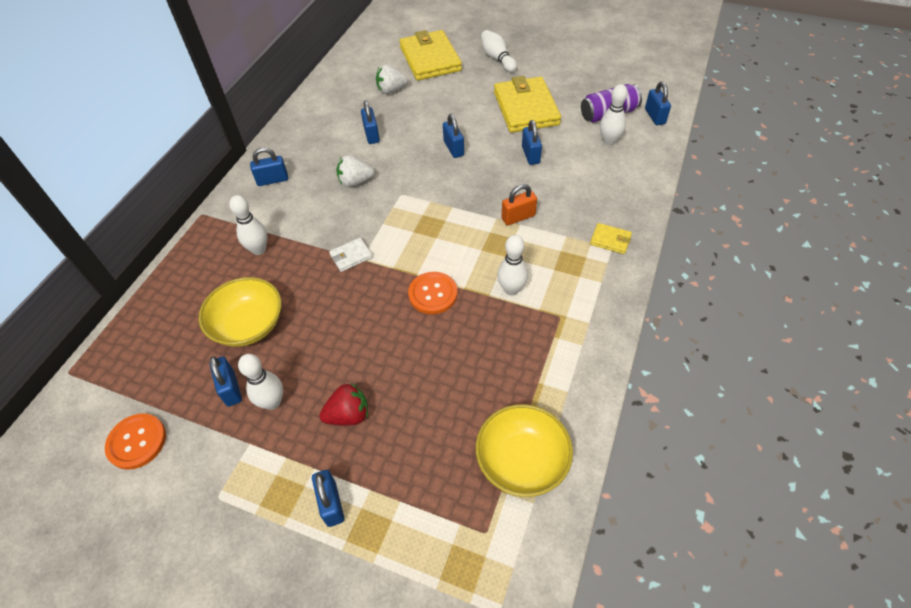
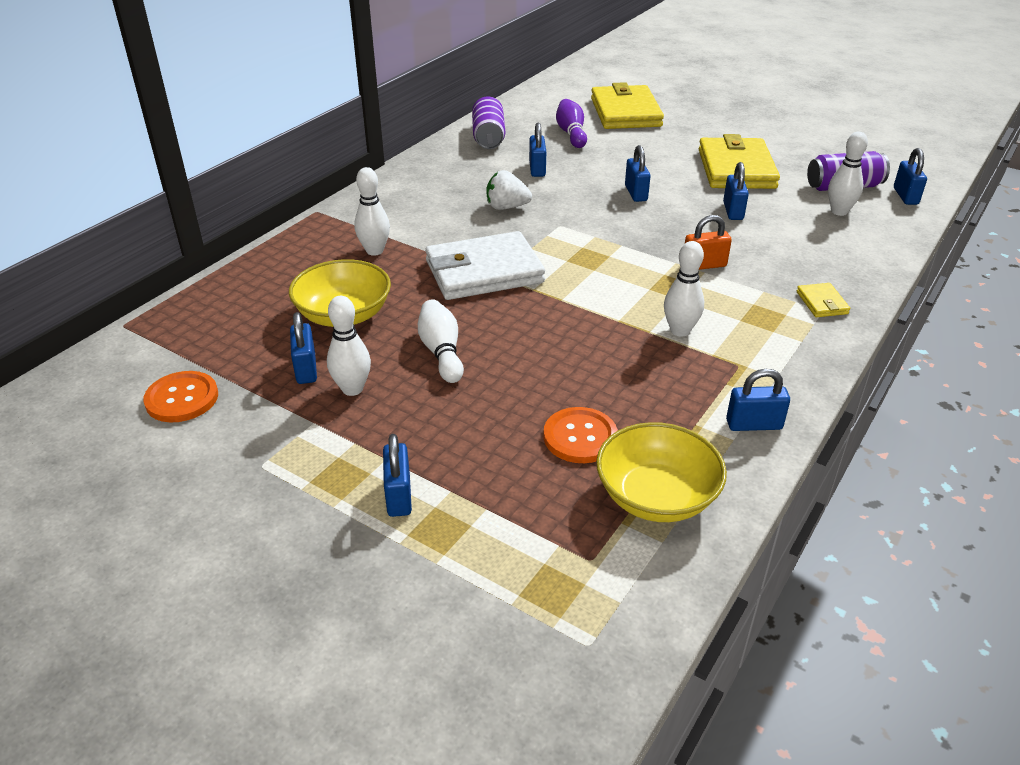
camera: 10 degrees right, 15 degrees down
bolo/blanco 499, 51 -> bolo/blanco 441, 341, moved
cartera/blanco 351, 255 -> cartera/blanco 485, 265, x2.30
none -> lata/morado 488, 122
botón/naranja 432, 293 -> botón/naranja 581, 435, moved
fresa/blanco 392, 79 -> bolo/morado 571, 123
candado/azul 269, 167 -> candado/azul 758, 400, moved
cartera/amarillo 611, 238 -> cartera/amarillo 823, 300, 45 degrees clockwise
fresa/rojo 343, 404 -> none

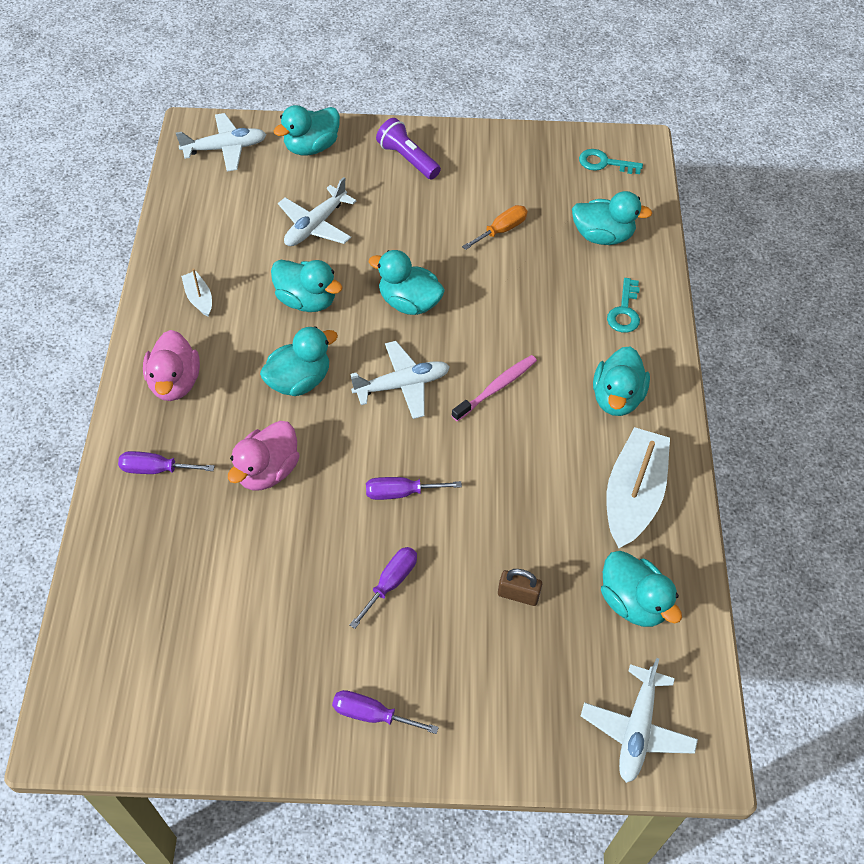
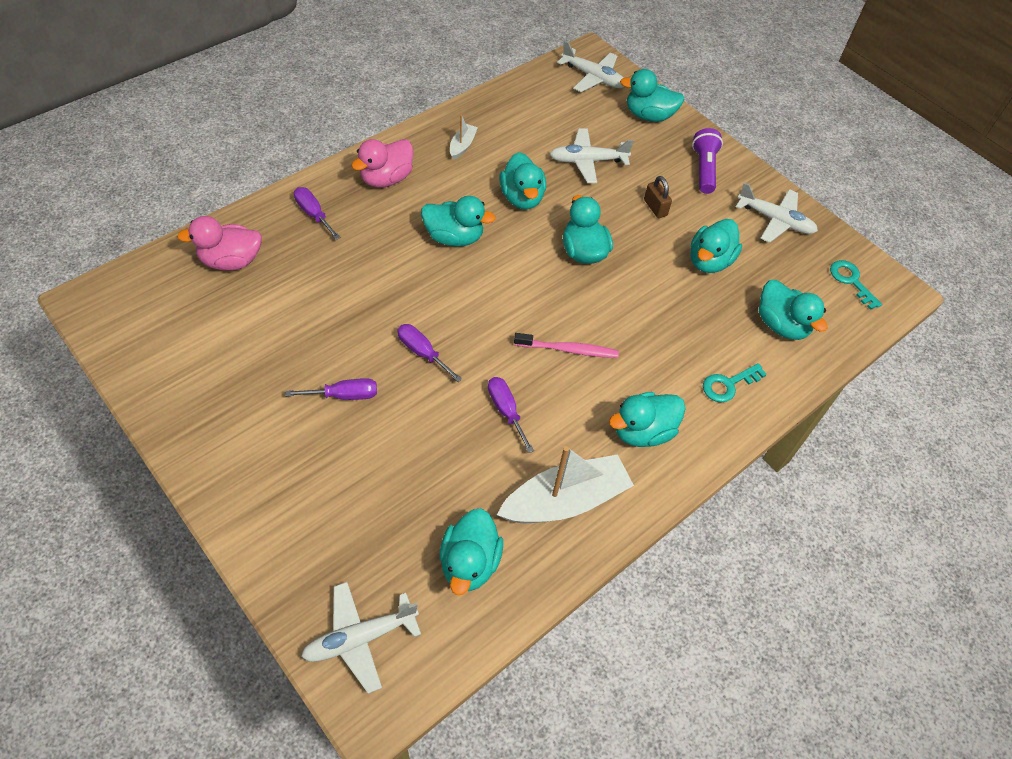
camera: 45 degrees right, 0 degrees up
pato/rosa 264, 456 -> pato/rosa 219, 243, moved
destornillador/morado 385, 712 -> destornillador/morado 511, 415, moved
candado/marrón 520, 587 -> candado/marrón 658, 197, moved
destornillador/naranja 495, 227 -> pato/turquesa 716, 246
avión/blanco 400, 380 -> avión/blanco 777, 212, moved

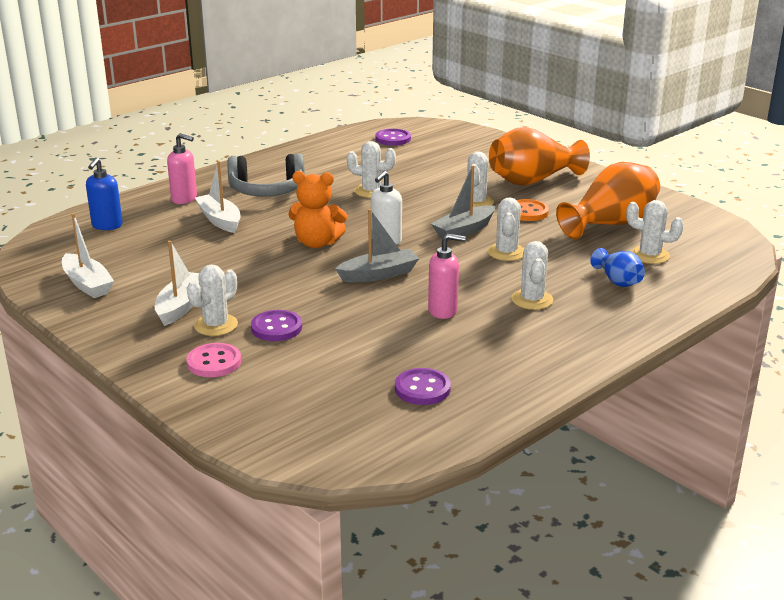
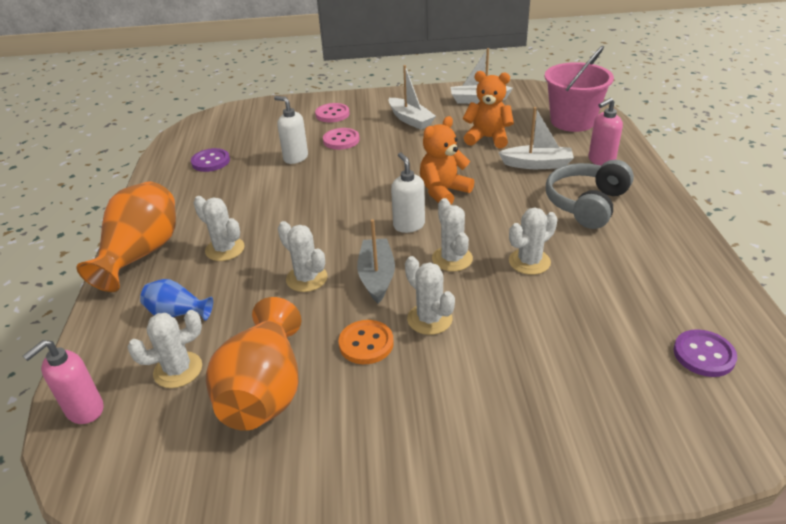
camera: 130 degrees right, 10 degrees up
dispensador de jabón/rosa 447, 276 -> dispensador de jabón/rosa 63, 382, moved
florero/naranja 539, 156 -> florero/naranja 126, 236, moved
none -> dispensador de jabón/blanco 291, 130
botón/morado 276, 325 -> botón/rosa 341, 139
cactus/blanco 212, 300 -> cactus/blanco 452, 235, moved
none -> osito/naranja 488, 109
dispensador de jabón/azul 104, 194 -> balde/rosa 579, 89
barco/gris 377, 245 -> none

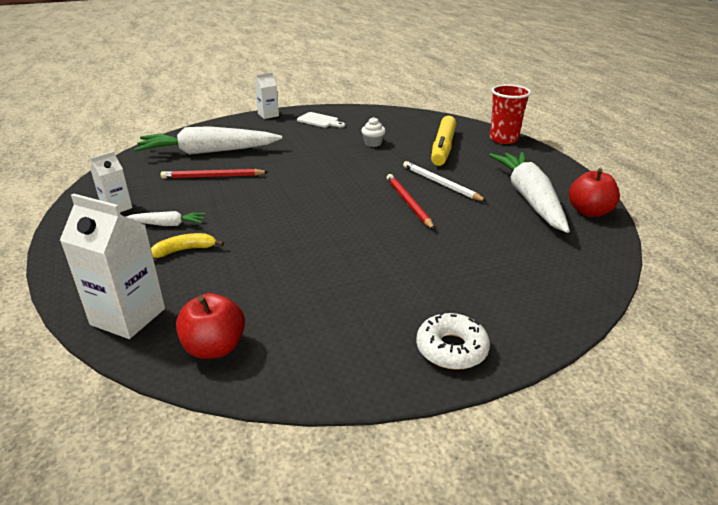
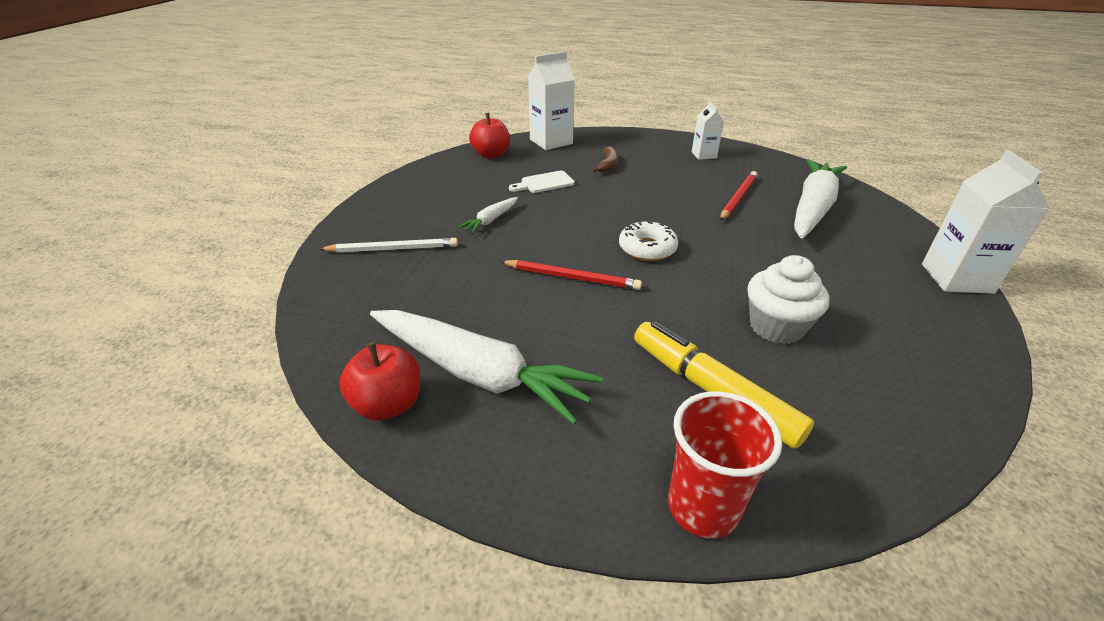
camera: 125 degrees right, 5 degrees up
lápiz/blanco 444, 181 -> lápiz/blanco 389, 245, moved
zanahoria/blanco 166, 218 -> zanahoria/blanco 488, 215, moved
tabla de cortar/blanco 321, 120 -> tabla de cortar/blanco 542, 182, moved
plátano/amarillo 187, 245 -> plátano/marrón 604, 159
rosquilla/blanco 453, 341 -> rosquilla/blanco 649, 240, moved
magdalena/blanco 373, 132 -> magdalena/blanco 788, 300, x1.77
cartón de leche/blanco 267, 95 -> cartón de leche/blanco 986, 222, x1.73

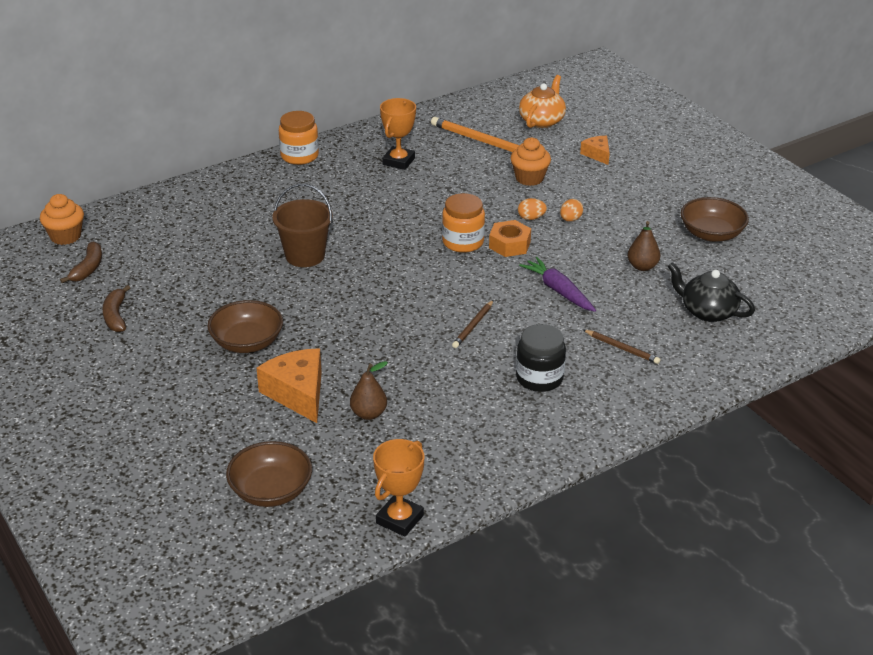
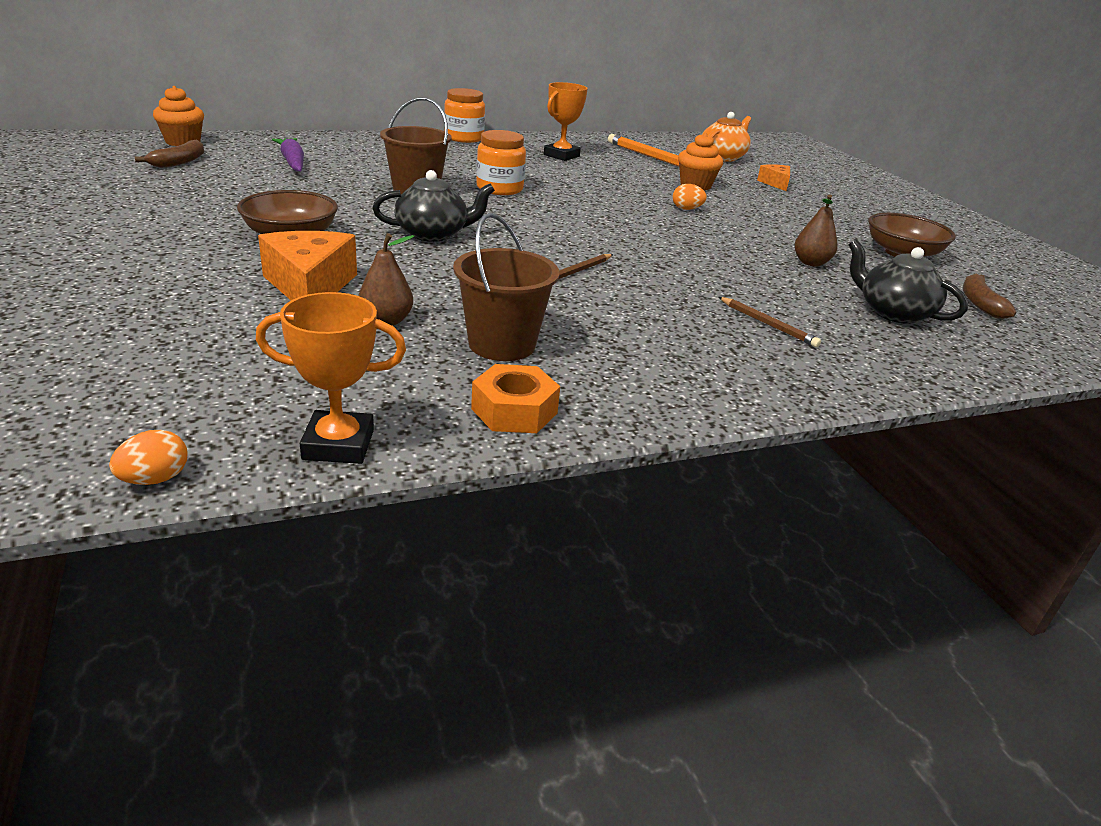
camera: 10 degrees right, 5 degrees down
huevo/naranja 571, 210 -> huevo/naranja 148, 457, moved
trofeo/naranja 398, 488 -> trofeo/naranja 331, 378, 45 degrees clockwise
zanahoria/morado 557, 284 -> zanahoria/morado 288, 155, moved
none -> tetera/negro 433, 206
none -> balde/marrón 506, 287
tuerca/naranja 510, 238 -> tuerca/naranja 515, 398, moved
tarro/naranja 463, 223 -> tarro/naranja 501, 162, moved
plátano/marrón 116, 308 -> plátano/marrón 989, 296, moved
cuenco/marrón 269, 474 -> none
tarro/negro 541, 358 -> none

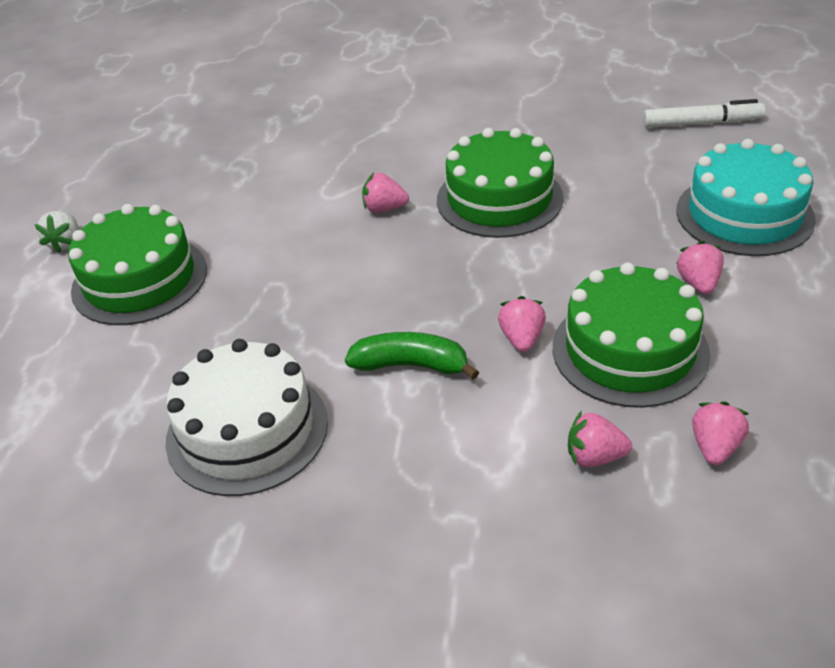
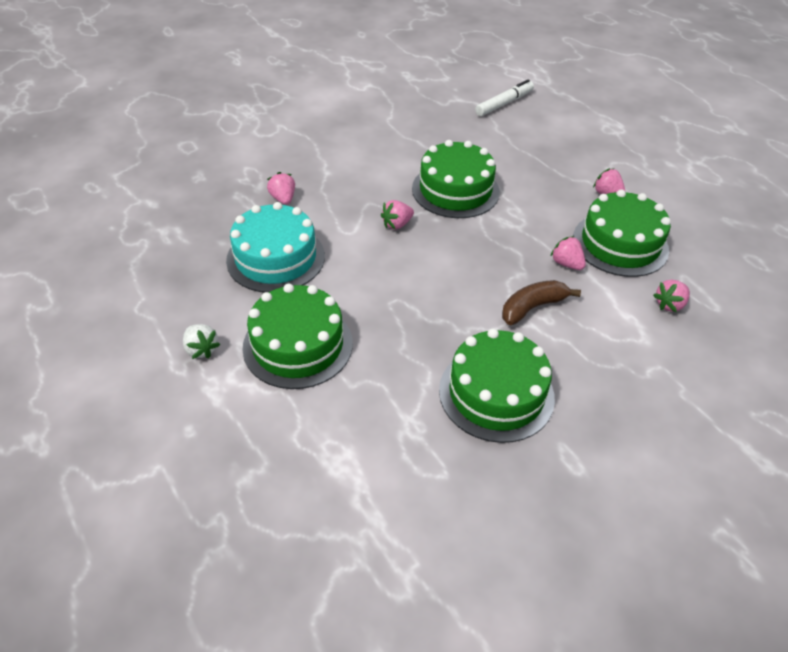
camera: 45 degrees left, 5 degrees up
tarta/turquesa 746, 197 -> tarta/turquesa 275, 247, moved
fresa/rosa 720, 433 -> fresa/rosa 281, 188, moved
tarta/blanco 247, 417 -> tarta/verde 497, 385
plátano/verde 412, 356 -> plátano/marrón 541, 302

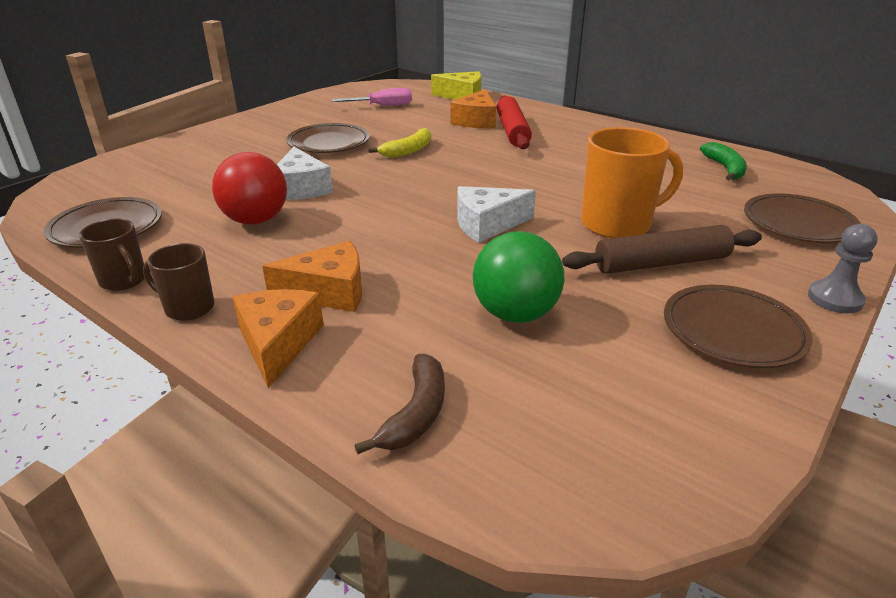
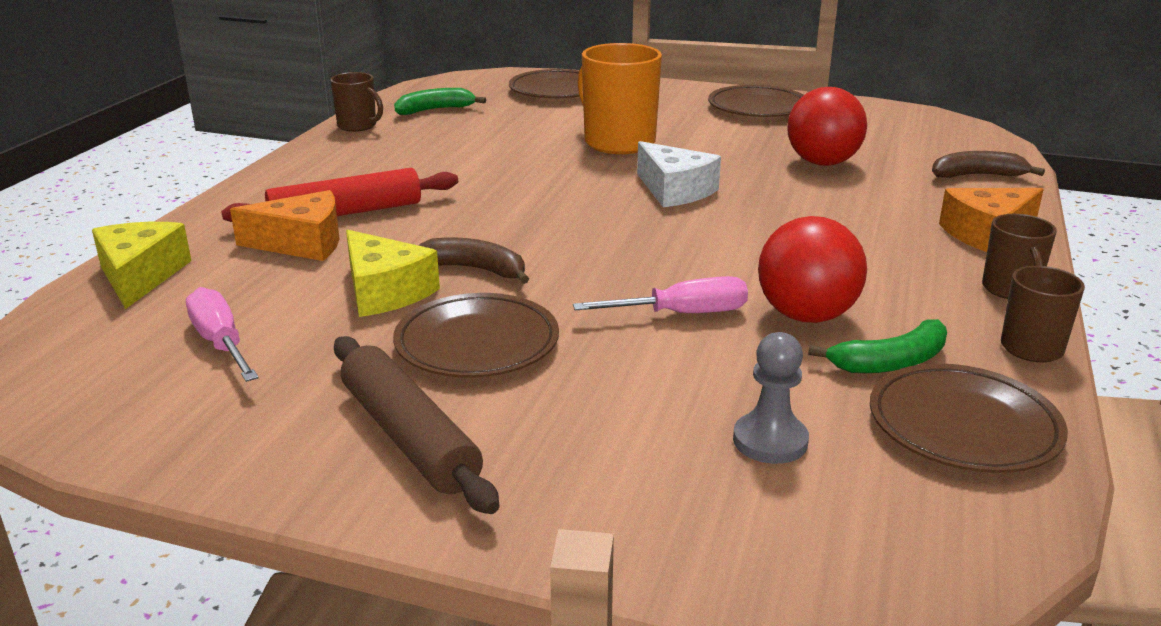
camera: 110 degrees left, 5 degrees down
none -> taza/marrón 356, 102
rodillo/marrón 662, 249 -> rodillo/marrón 416, 425, moved
none -> queso/amarillo 393, 273
plátano/amarillo 399, 143 -> plátano/marrón 474, 260
queso/blanco 305, 173 -> destornillador/rosa 660, 294
peón/gris 843, 268 -> peón/gris 771, 398, moved
pelota/verde 518, 277 -> pelota/rojo 827, 126
none -> plátano/verde 877, 346
queso/naranja 312, 276 -> none

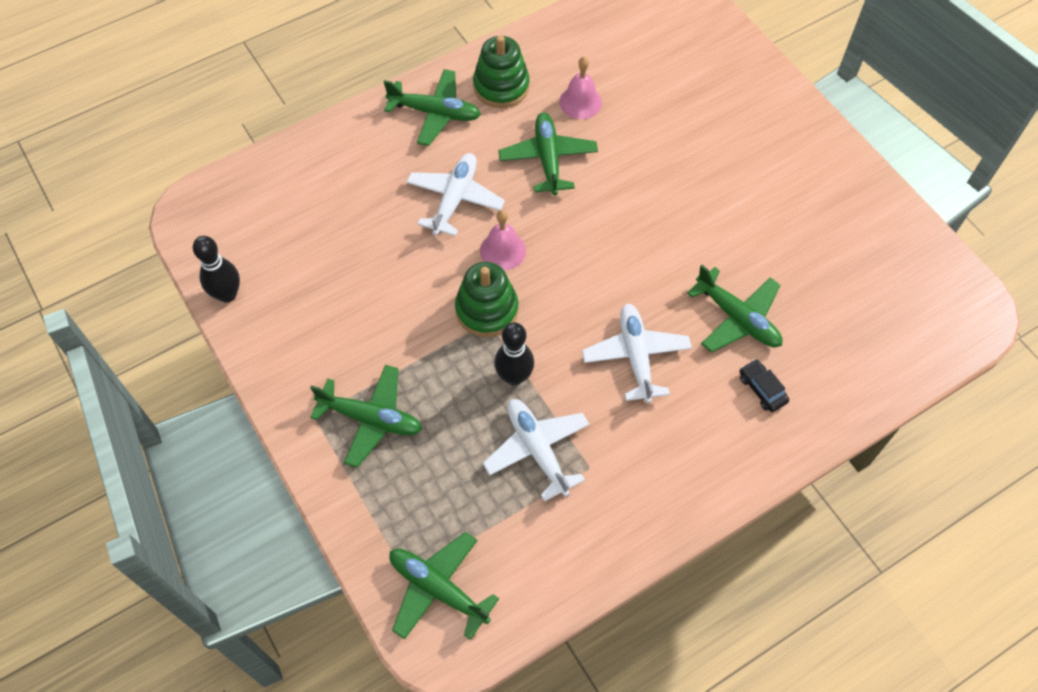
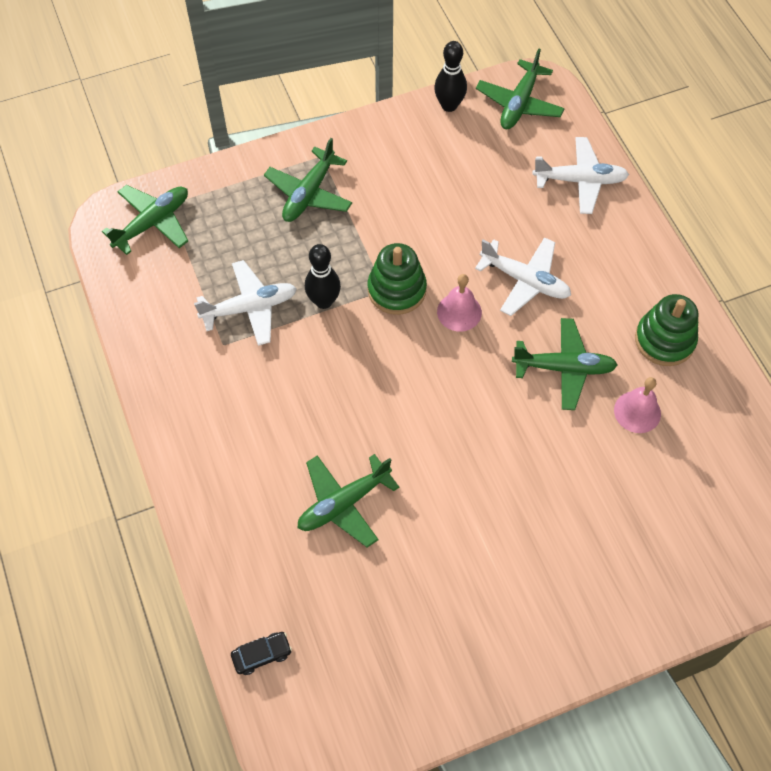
camera: 100 degrees right, 0 degrees up
coche/negro 764, 385 -> coche/negro 261, 653, moved
avión/verde 432, 107 -> avión/verde 520, 89, moved
avión/blanco 637, 353 -> avión/blanco 581, 175, moved

